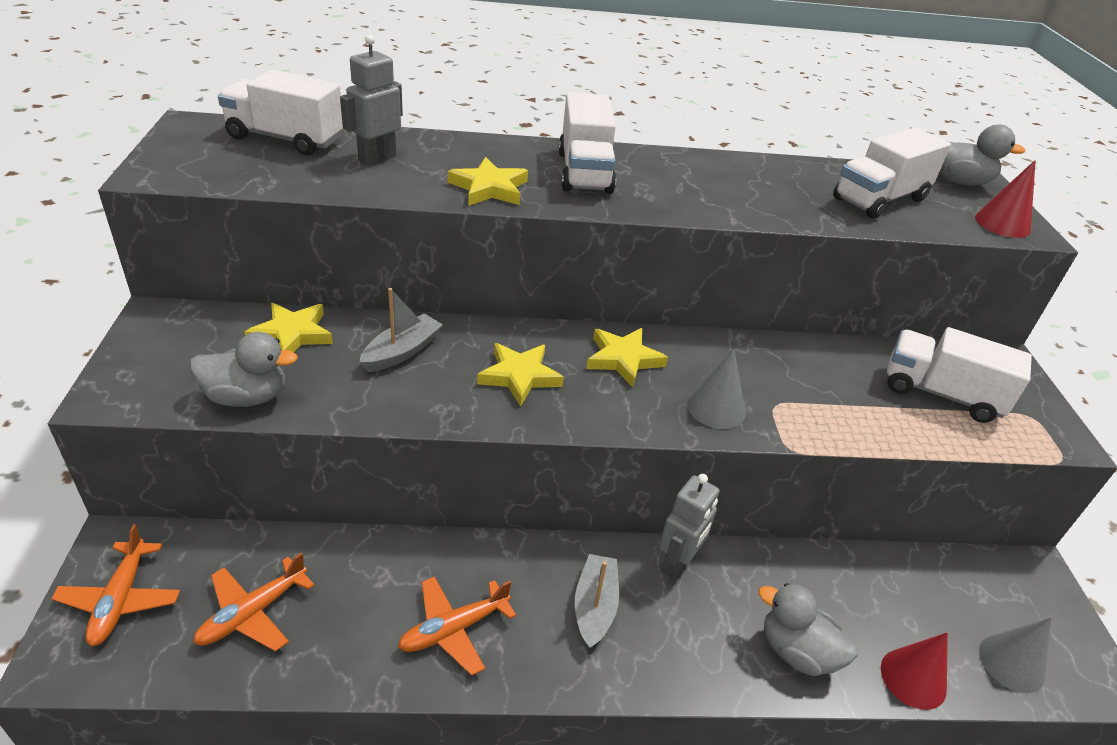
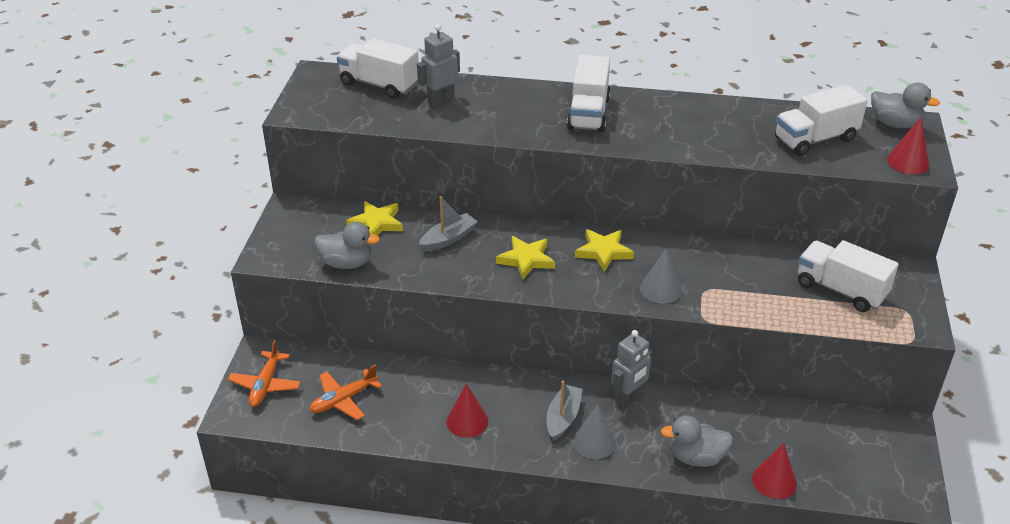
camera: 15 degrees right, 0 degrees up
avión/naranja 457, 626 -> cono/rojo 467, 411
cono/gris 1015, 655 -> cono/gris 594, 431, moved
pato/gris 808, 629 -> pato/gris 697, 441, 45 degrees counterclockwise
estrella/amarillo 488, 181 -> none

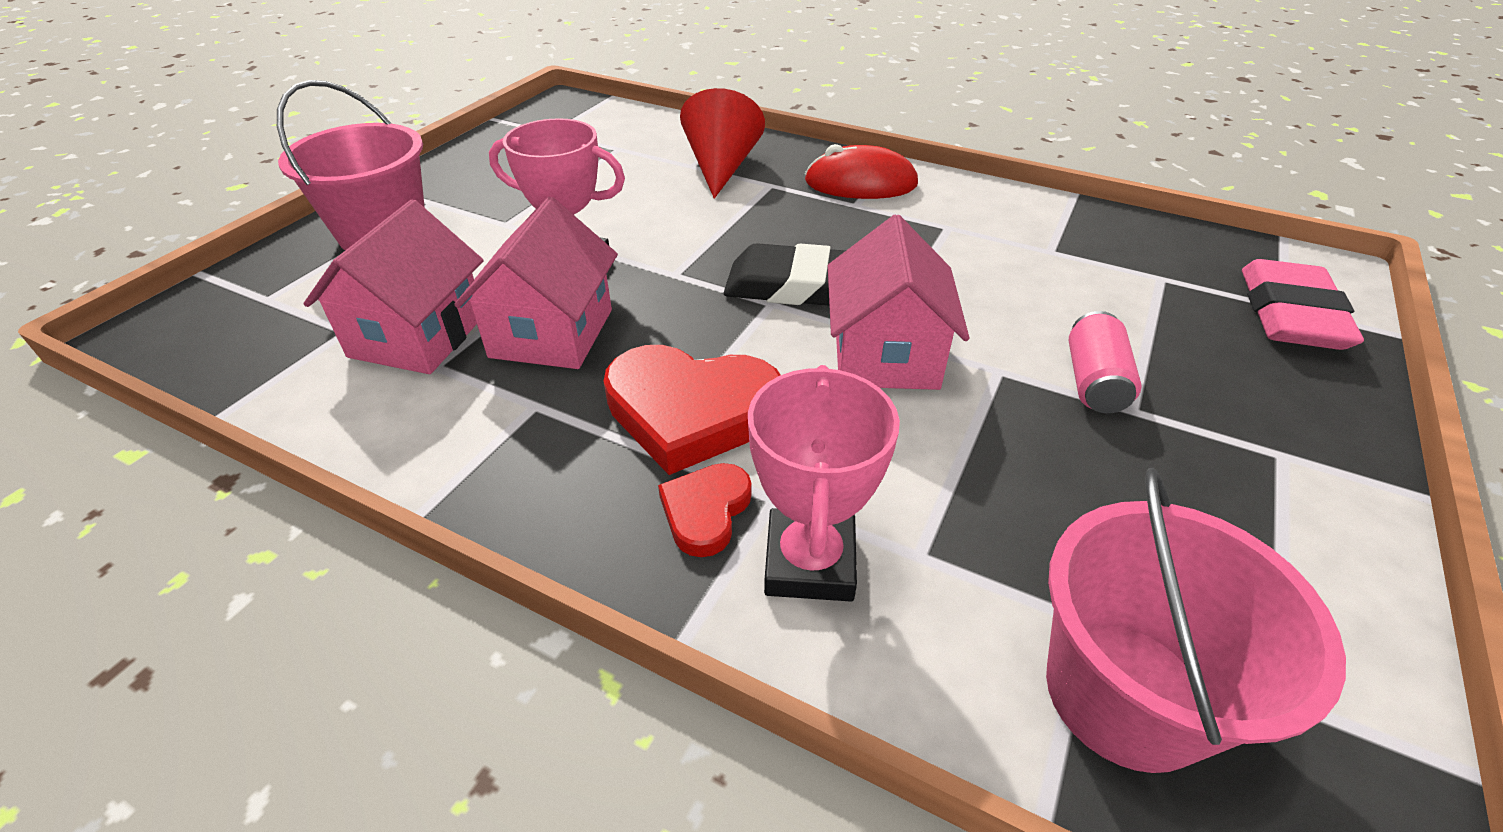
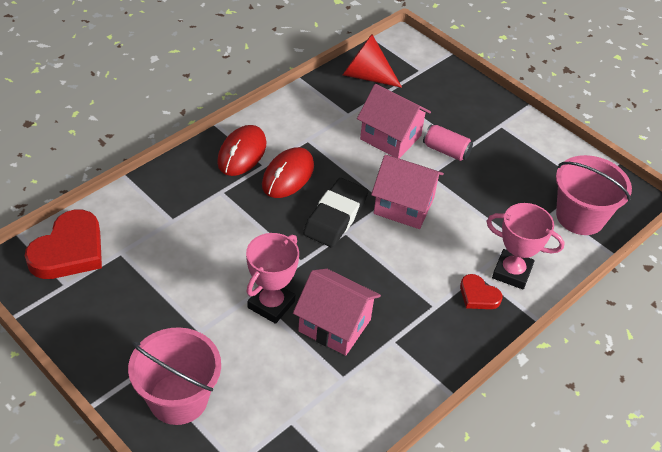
camera: 75 degrees left, 5 degrees up
corazón/rojo 691, 410 -> corazón/rojo 63, 244, moved
none -> ratón/rojo 288, 172
cono/rojo 722, 143 -> cono/rojo 372, 61, moved
casa/rosa 394, 287 -> casa/rosa 394, 121, moved
goma de borrar/rosa 1303, 304 -> none

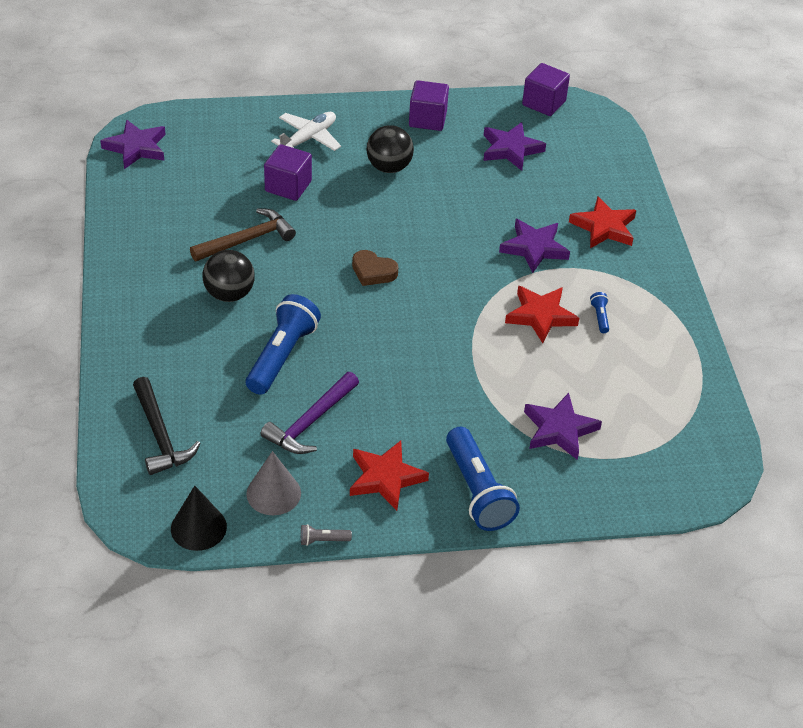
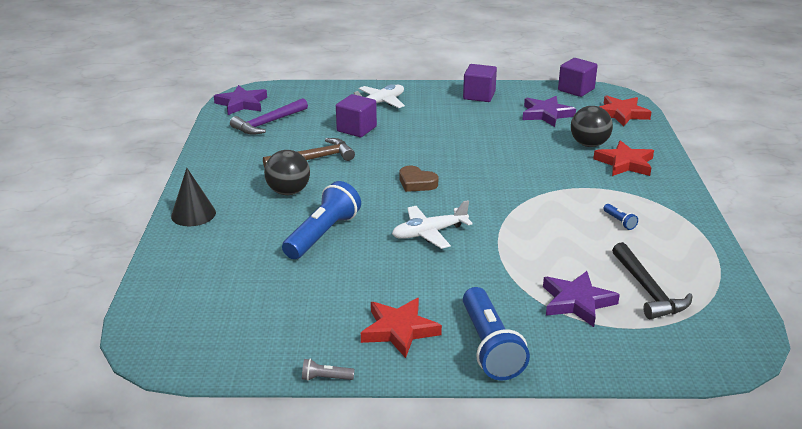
camera: 10 degrees right, 15 degrees down
cono/negro 199, 518 -> cono/negro 193, 197, moved
martillo/morado 310, 413 -> martillo/morado 269, 116, moved
none -> avión/blanco 432, 224
pelota/negro 390, 149 -> pelota/negro 592, 126, moved
estrella/rojo 542, 314 -> estrella/rojo 625, 110, moved
lámpara de mano/azul 599, 312 -> lámpara de mano/azul 620, 217, 150 degrees clockwise
martillo/negro 167, 426 -> martillo/negro 652, 280, moved
cono/gris 273, 483 -> none
estrella/morado 534, 246 -> none

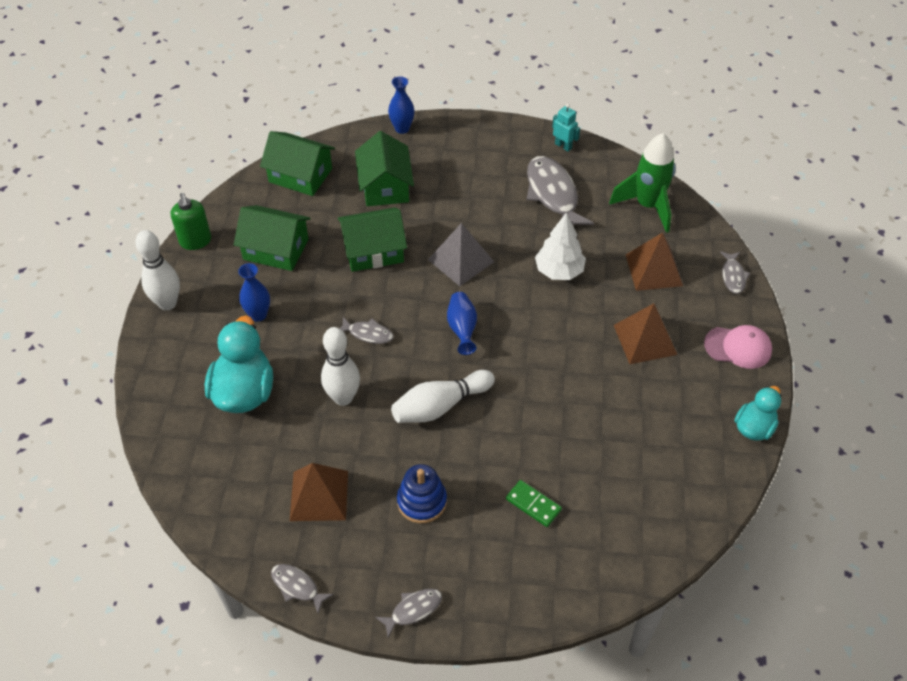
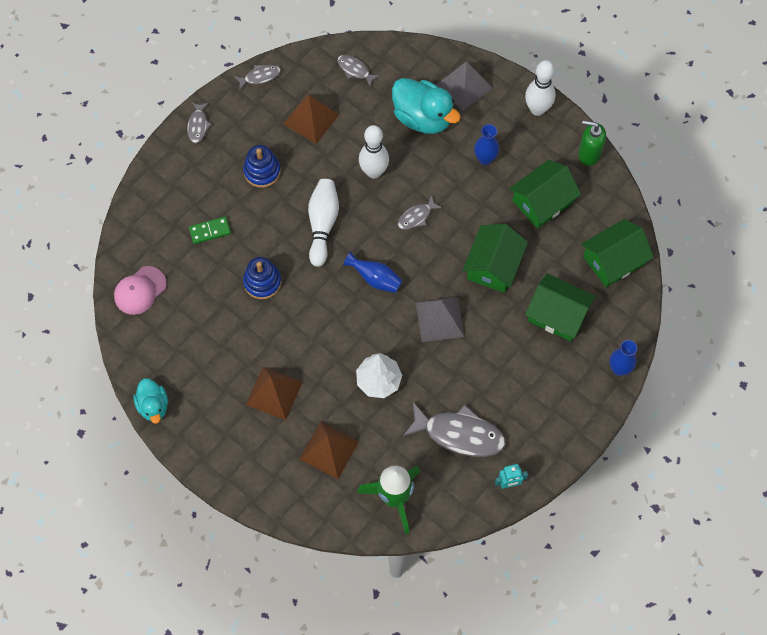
camera: 125 degrees right, 15 degrees up
gorra/rosa 738, 347 -> gorra/rosa 140, 290, moved
none -> juguete apilable/azul 262, 278
pez/gris 735, 272 -> pez/gris 358, 71, moved
none -> pirámide/gris 464, 86

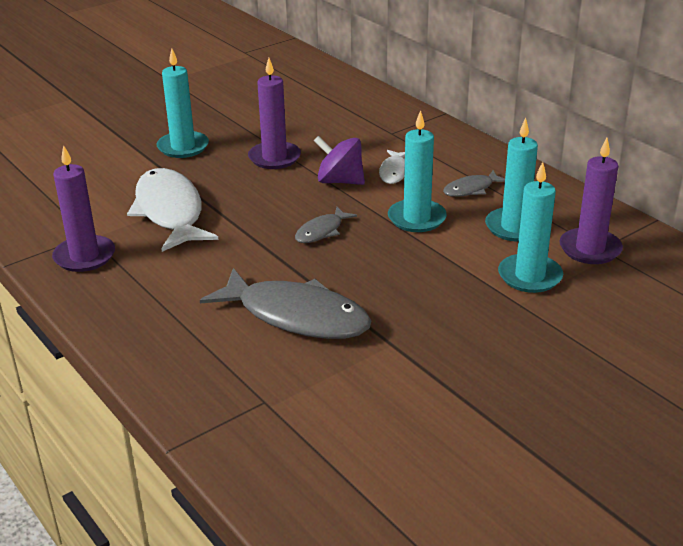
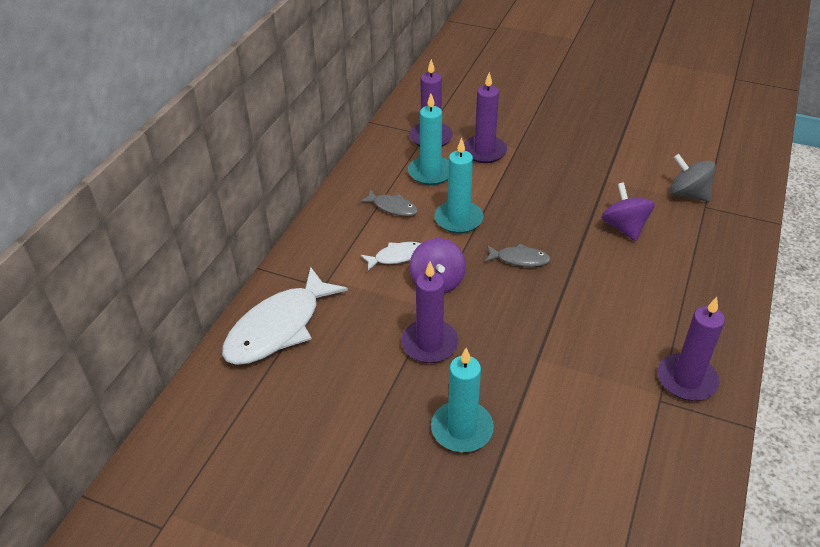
camera: 120 degrees left, 10 degrees up
pez/blanco 172, 210 -> pez/blanco 285, 316, moved
vela/turquesa 530, 227 -> vela/morado 485, 117
pez/gris 285, 303 -> peonza/morado 628, 211
none -> peonza/gris 693, 178

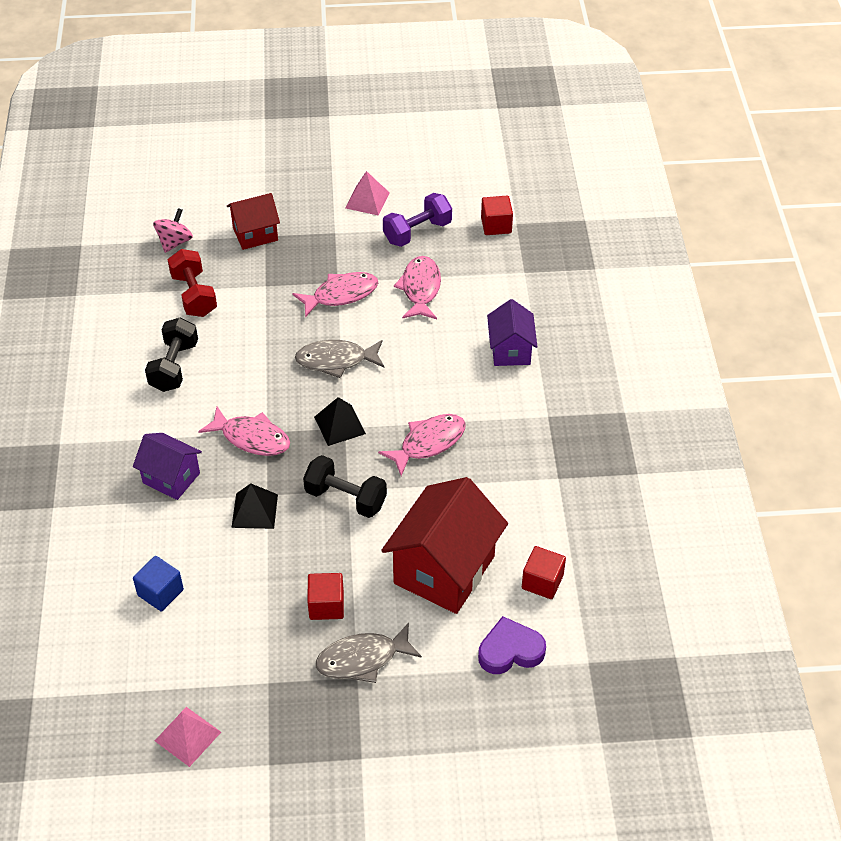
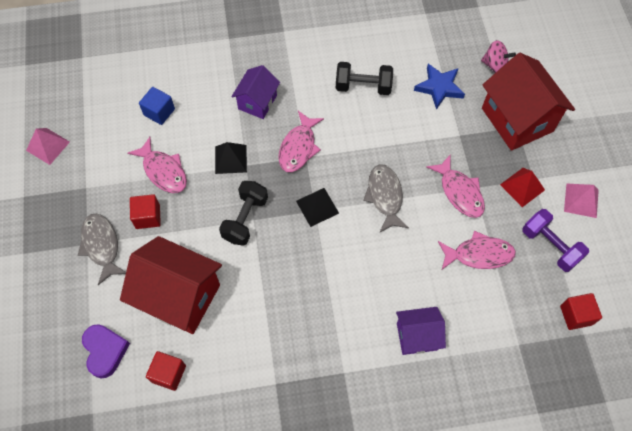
camera: 85 degrees right, 15 degrees up
pez/rosa 422, 445 -> pez/rosa 157, 165, moved
mancuerna/rojo 192, 283 -> estrella/azul 439, 87
casa/rojo 253, 221 -> casa/rojo 528, 102, x1.77
none -> pirámide/rojo 522, 187

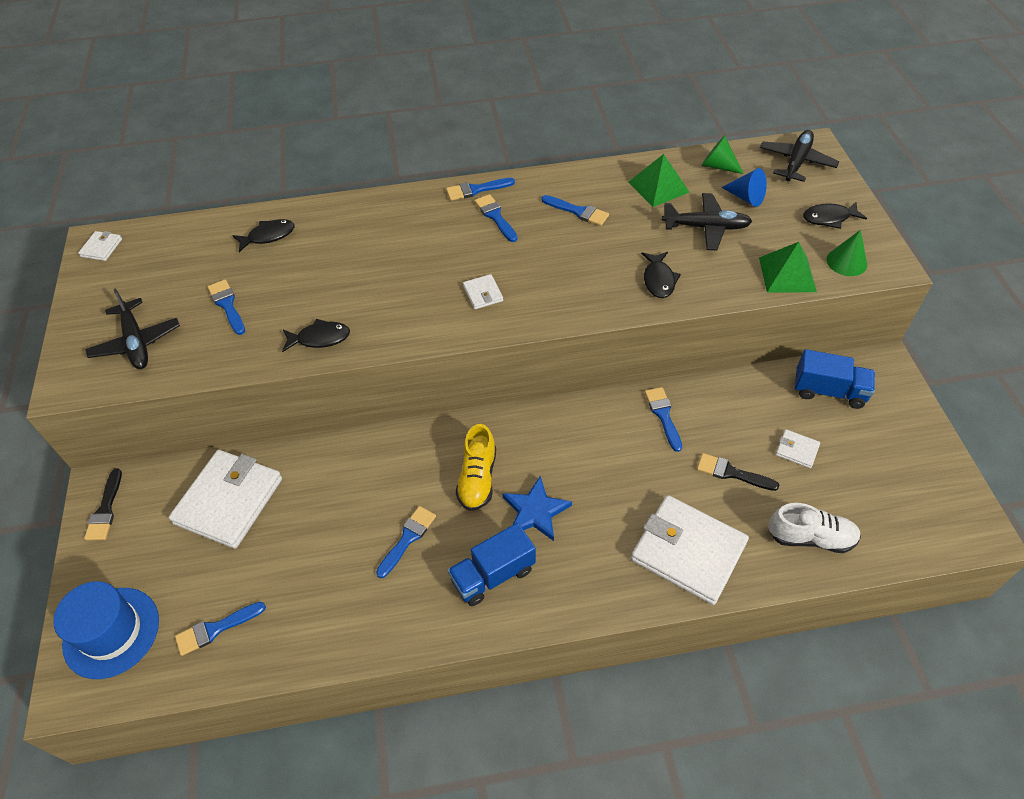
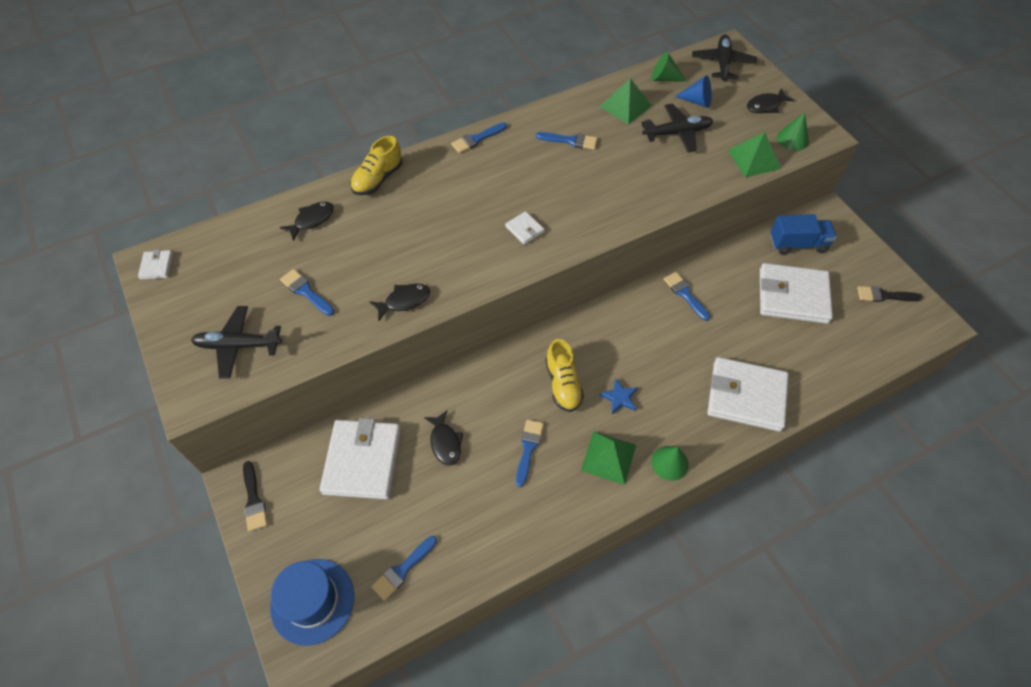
camera: 20 degrees left, 5 degrees up
avión/negro 132, 328 -> avión/negro 236, 342, 135 degrees clockwise
none -> zapato/amarillo 376, 165
pez/negro 661, 275 -> pez/negro 443, 438, moved
camión/azul 492, 564 -> pirámide/verde 608, 458
estrella/azul 537, 508 -> estrella/azul 619, 396, x0.67
none -> cono/verde 670, 463
cartera/blanco 798, 448 -> cartera/blanco 796, 293, x2.34
pincel/negro 738, 472 -> pincel/negro 890, 294, moved
pincel/azul 496, 218 -> none
zapato/blanco 814, 528 -> none

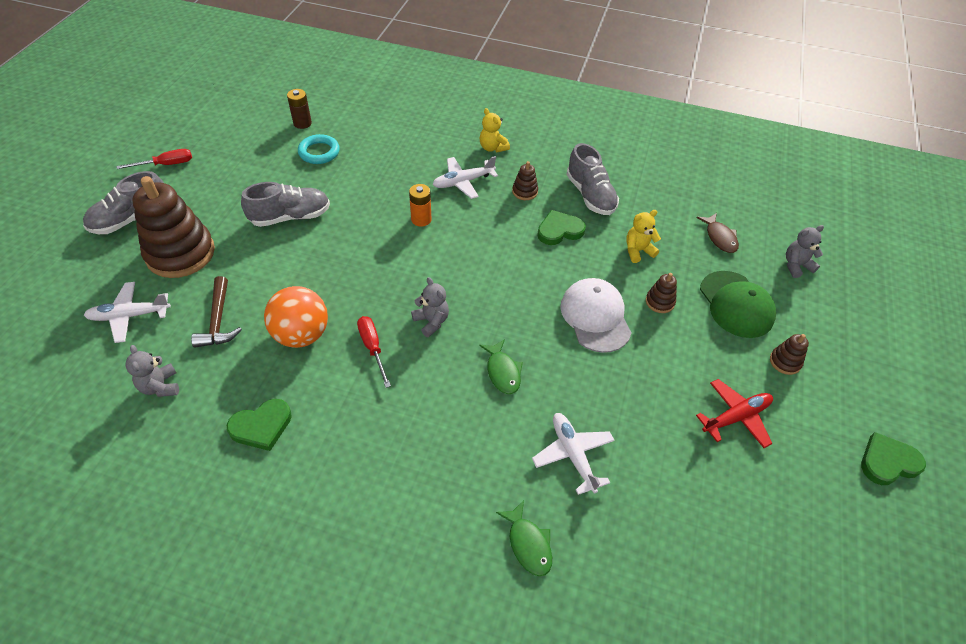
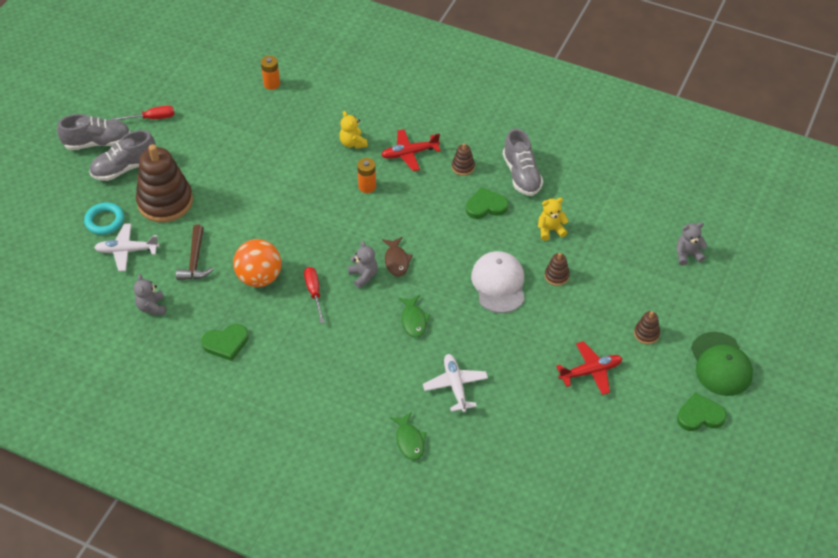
camera: 10 degrees right, 0 degrees up
zapato/gris 285, 204 -> zapato/gris 93, 132, moved
anillo/turquesa 319, 149 -> anillo/turquesa 104, 218, moved
pila/marrón 299, 109 -> pila/naranja 270, 73
osito/amarillo 494, 130 -> osito/amarillo 354, 130, moved
avión/blanco 465, 177 -> avión/rojo 411, 150
pez/marrón 717, 233 -> pez/marrón 397, 257, moved
gorra/verde 738, 304 -> gorra/verde 722, 364, moved

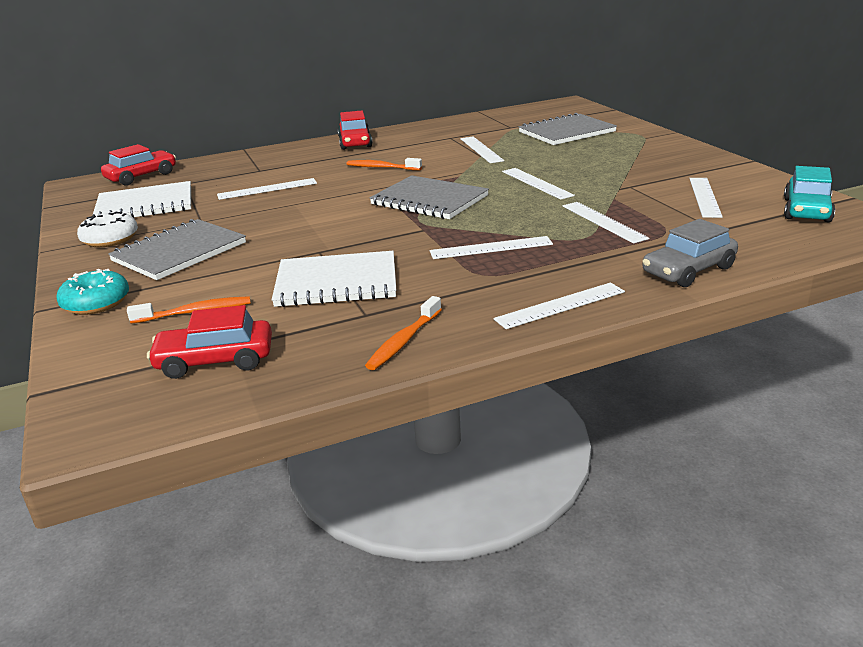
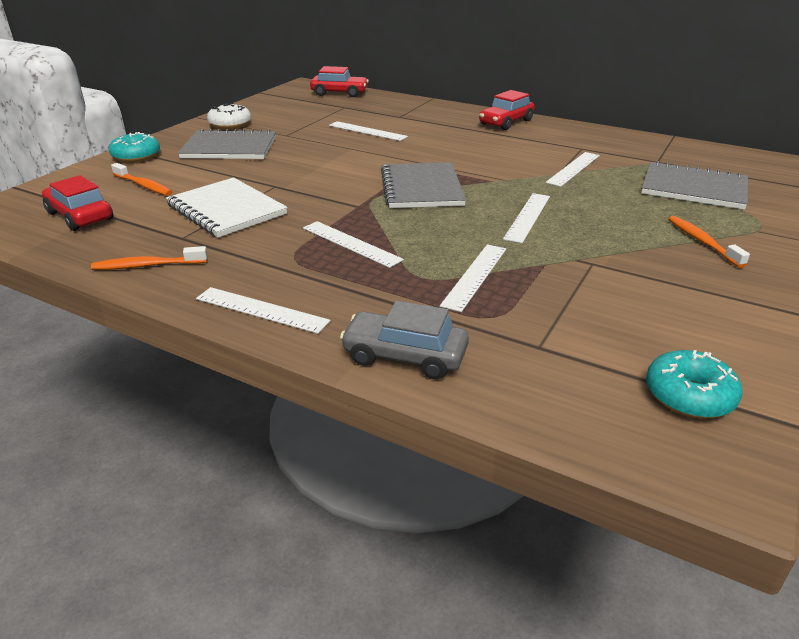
camera: 50 degrees right, 5 degrees up
coche/turquesa 809, 194 -> rosquilla/turquesa 694, 384
cepillo de dientes/naranja 384, 164 -> cepillo de dientes/naranja 709, 242, moved
cuaderno/blanco 142, 199 -> none
regla/blanco 706, 198 -> none

